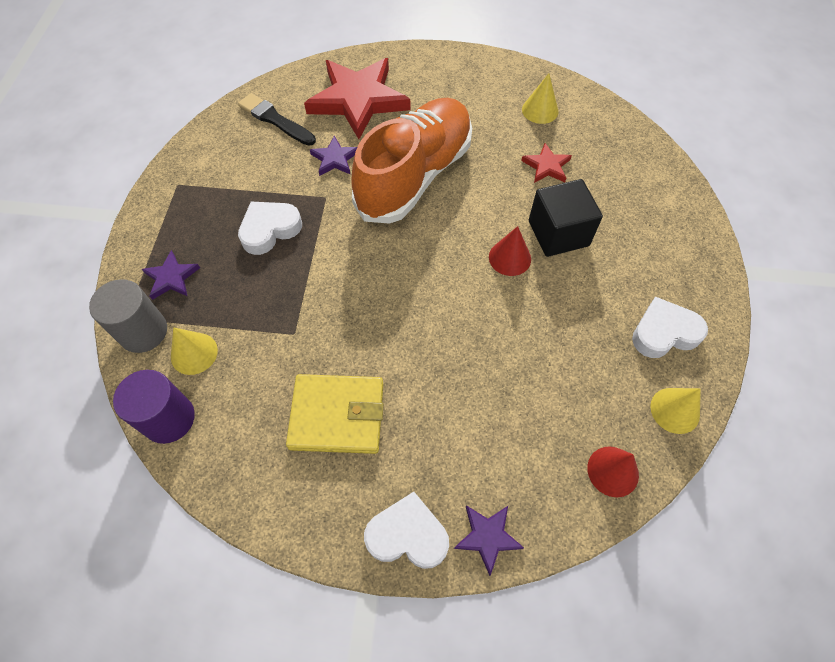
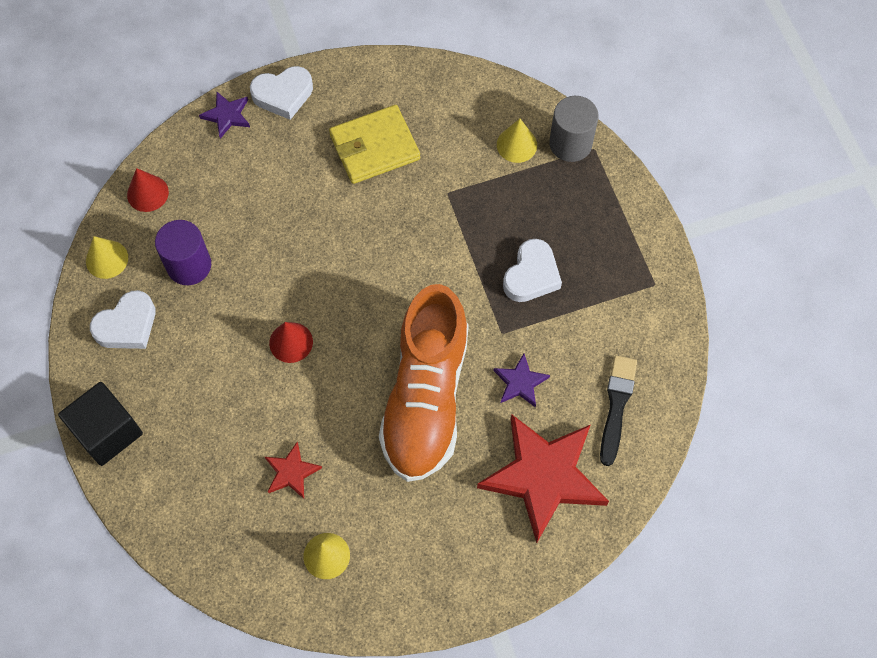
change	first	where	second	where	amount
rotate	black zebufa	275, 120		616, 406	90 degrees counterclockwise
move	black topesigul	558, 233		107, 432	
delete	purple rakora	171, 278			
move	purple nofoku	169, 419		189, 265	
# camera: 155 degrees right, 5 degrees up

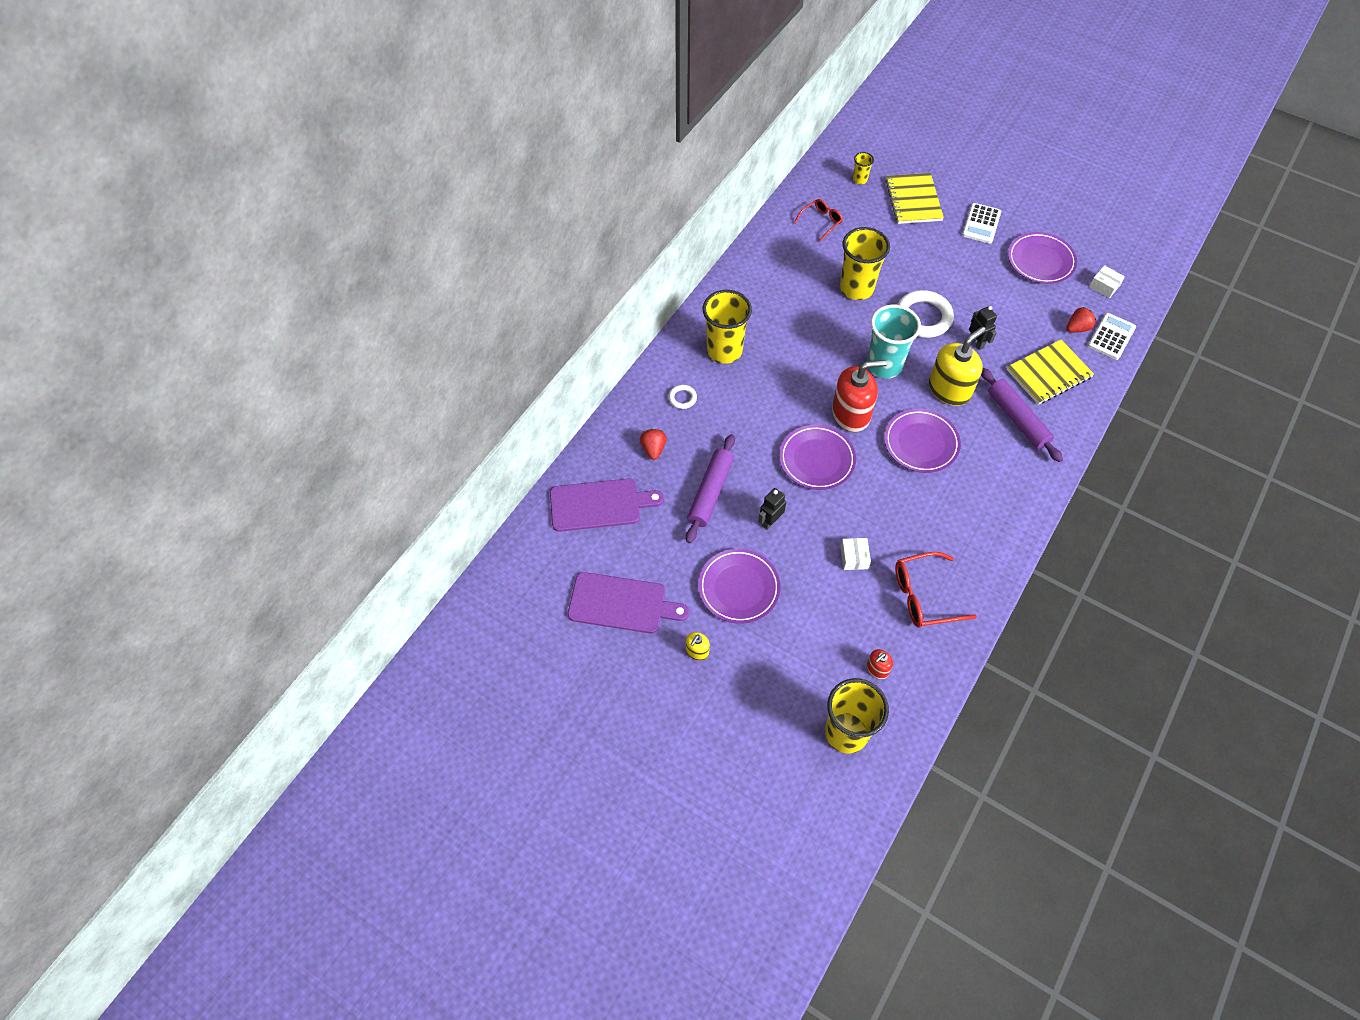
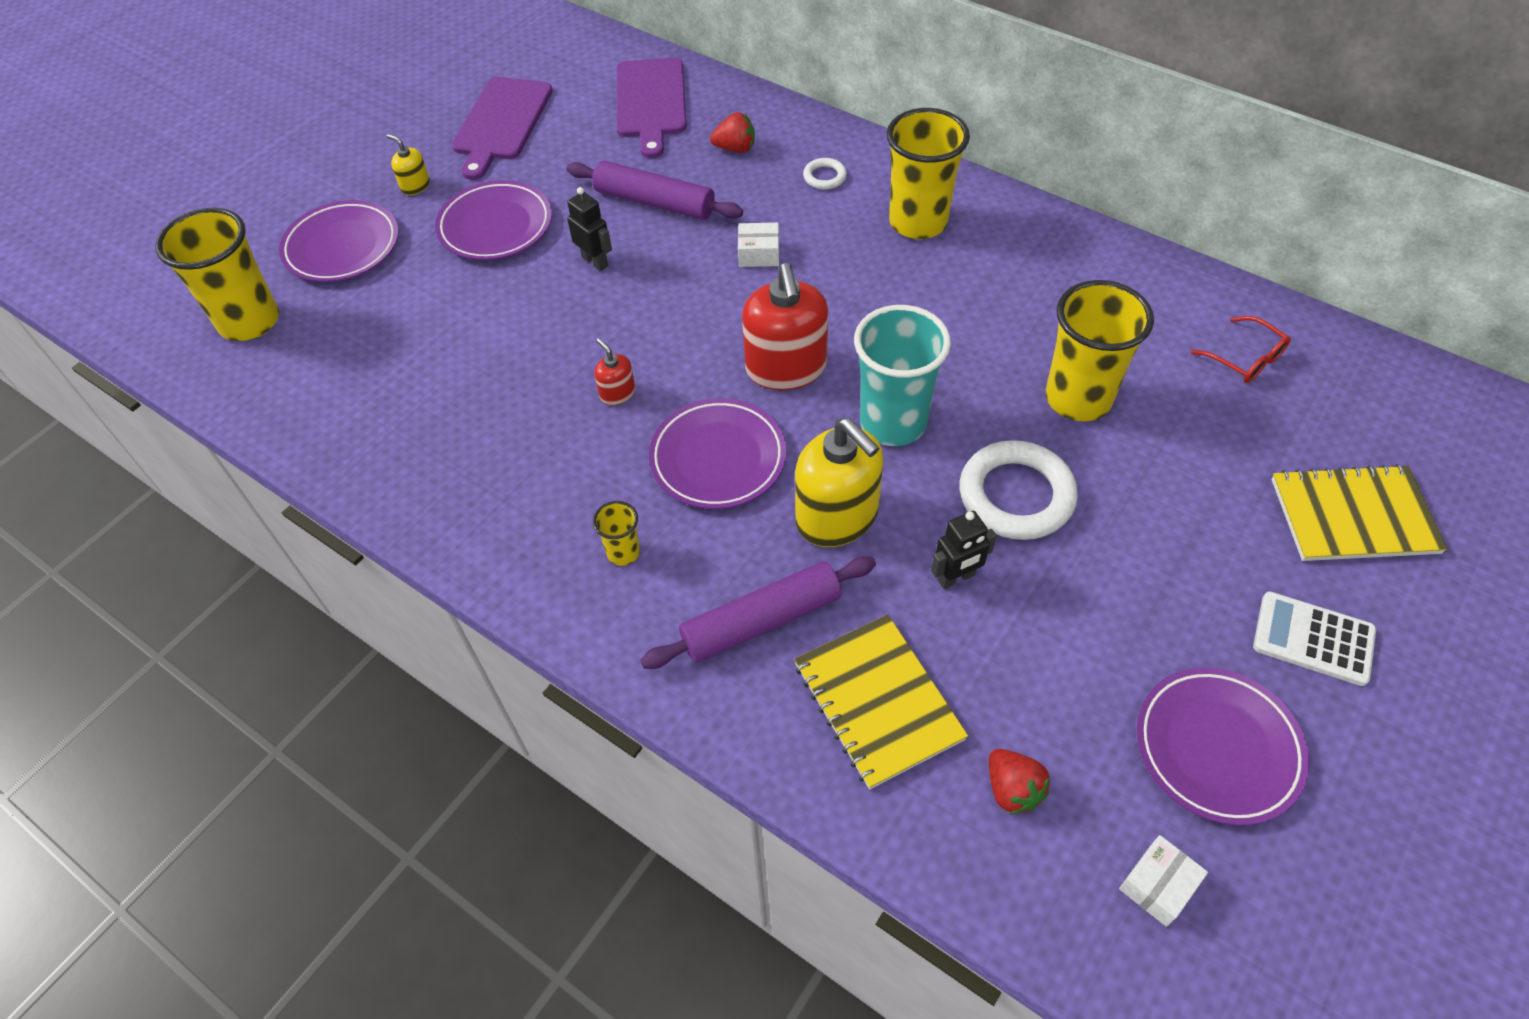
change	first	where	second	where	amount
move	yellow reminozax	860, 180		623, 552	
delete	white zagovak	1111, 337			
move	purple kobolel	816, 460		342, 247	
move	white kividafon	854, 557		759, 254	
delete	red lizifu	924, 596			
move	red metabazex	877, 669		617, 393	
# camera: 95 degrees right, 5 degrees down

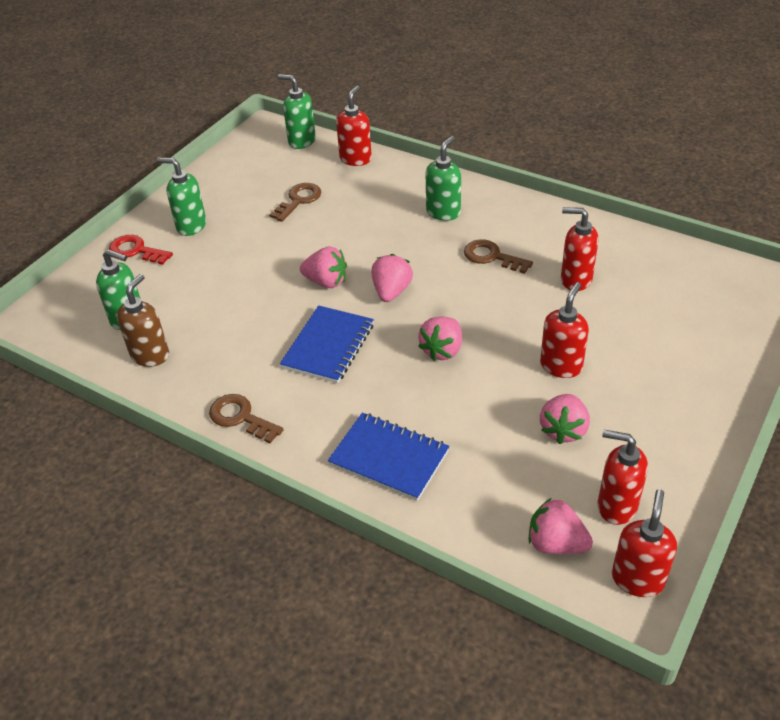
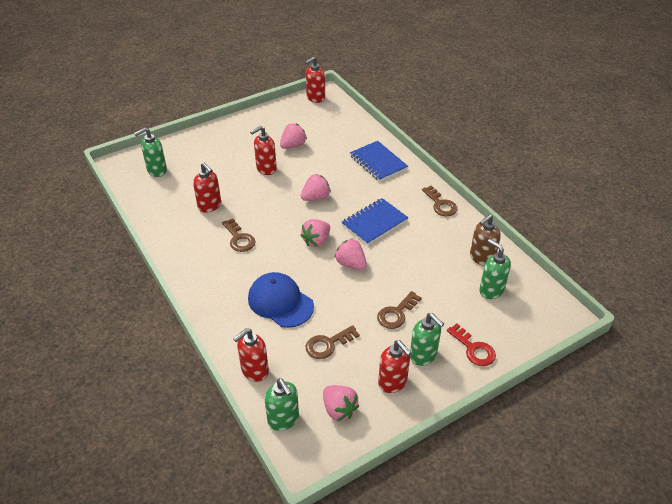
change	first	where	second	where	amount
move	green metabazex	443, 212		156, 170	
move	red metabazex	616, 506		393, 382	
move	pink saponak	556, 543		339, 409	
insert			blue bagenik	280, 302	
insert			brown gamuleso	396, 313	
# camera: 155 degrees left, 0 degrees up

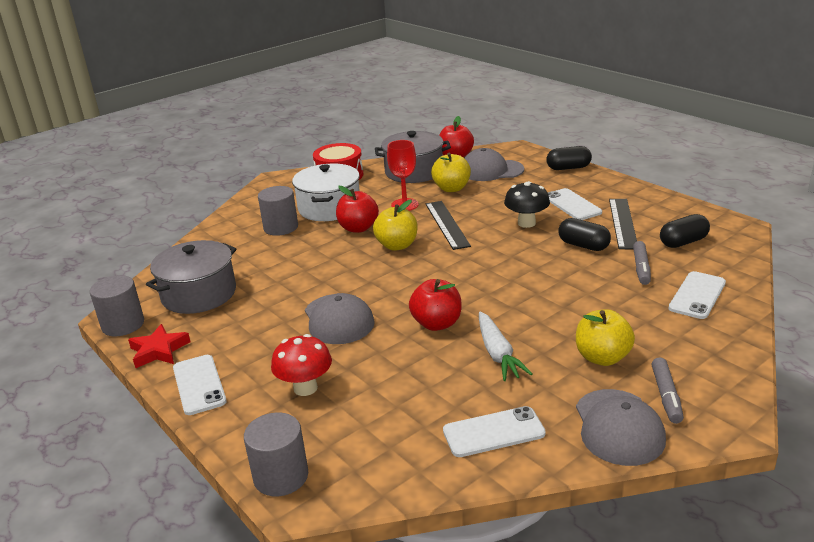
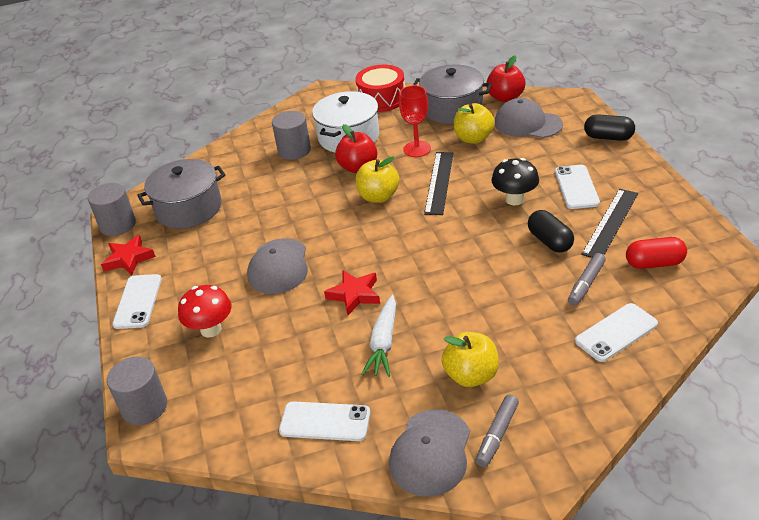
change	first	where	second	where	amount
recolor	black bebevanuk	683, 242	red bebevanuk	654, 263	
replace	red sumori	437, 324	red rakora	354, 295	
# camera: 25 degrees right, 10 degrees up

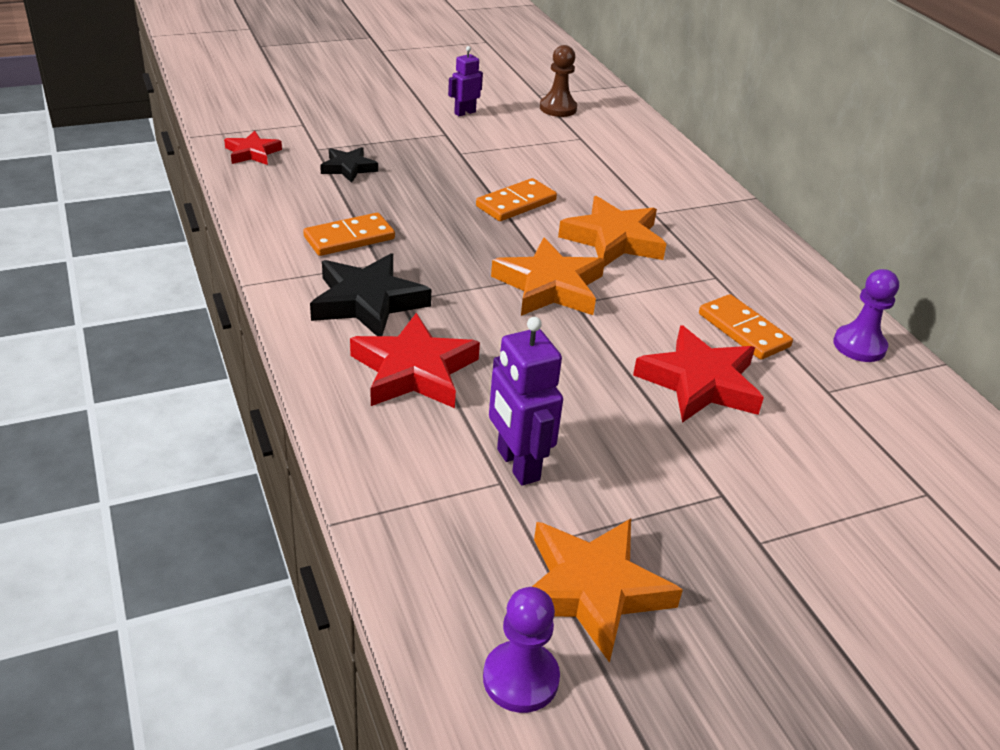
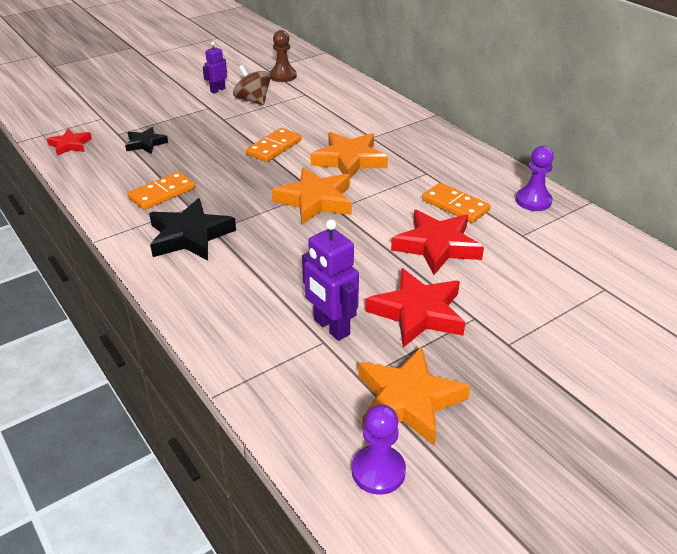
change	first	where	second	where	amount
move	red rakora	414, 371		418, 313	
insert			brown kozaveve	253, 100	
# camera: 10 degrees left, 0 degrees up

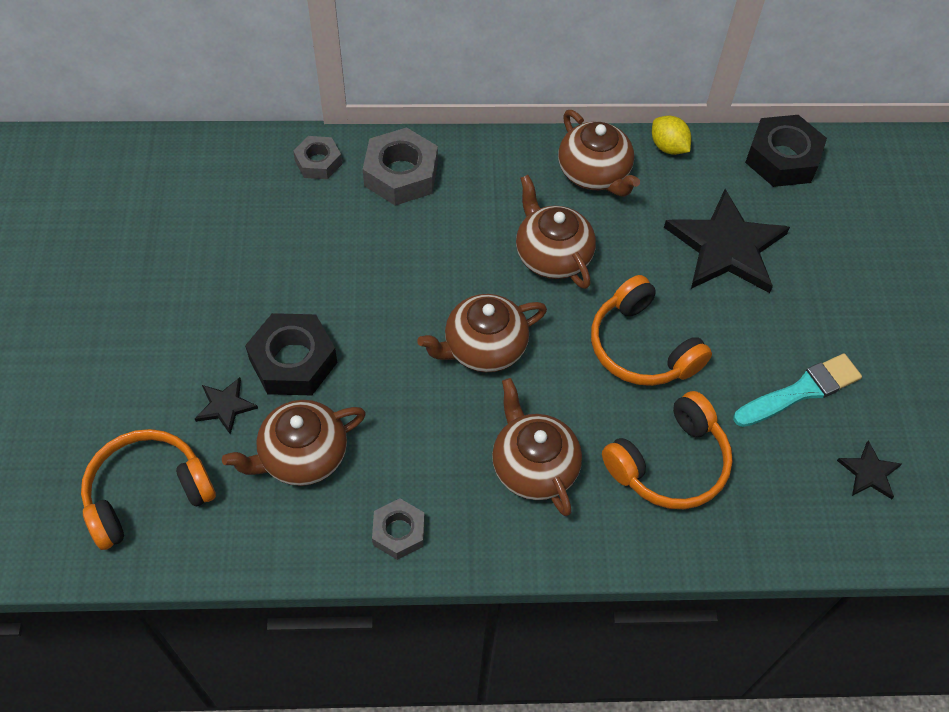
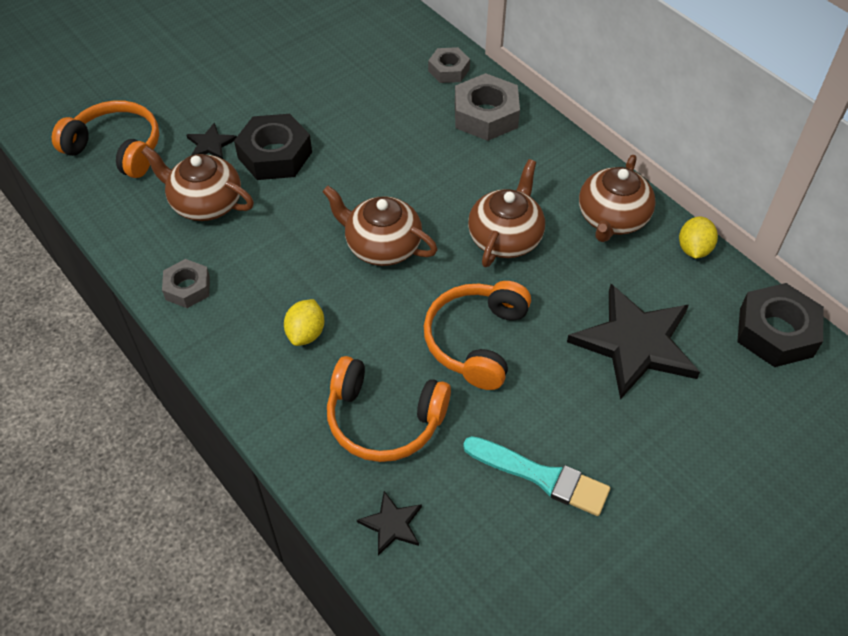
change	first	where	second	where	amount
replace	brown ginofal	533, 466	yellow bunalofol	306, 333	
move	black rakora	869, 472		391, 524	
# camera: 55 degrees right, 5 degrees down

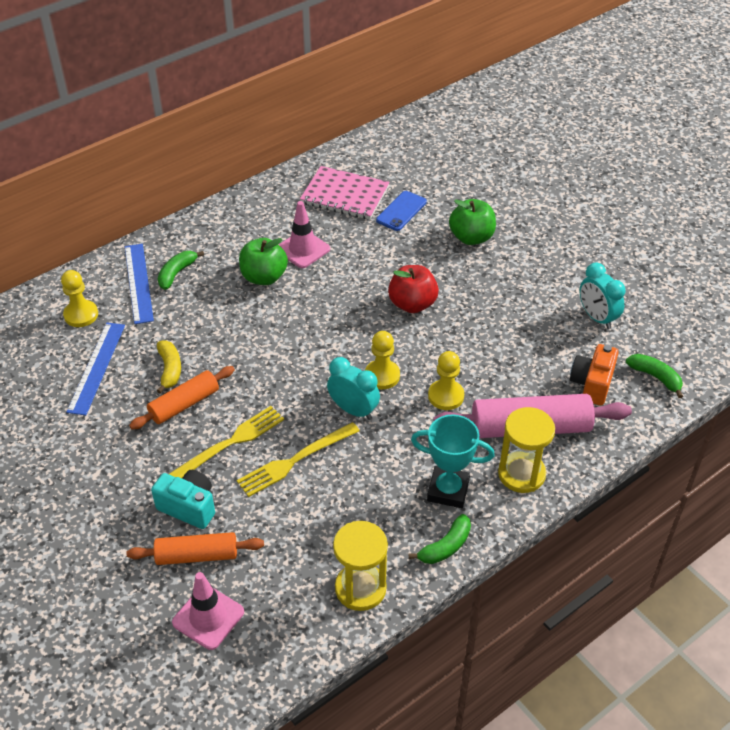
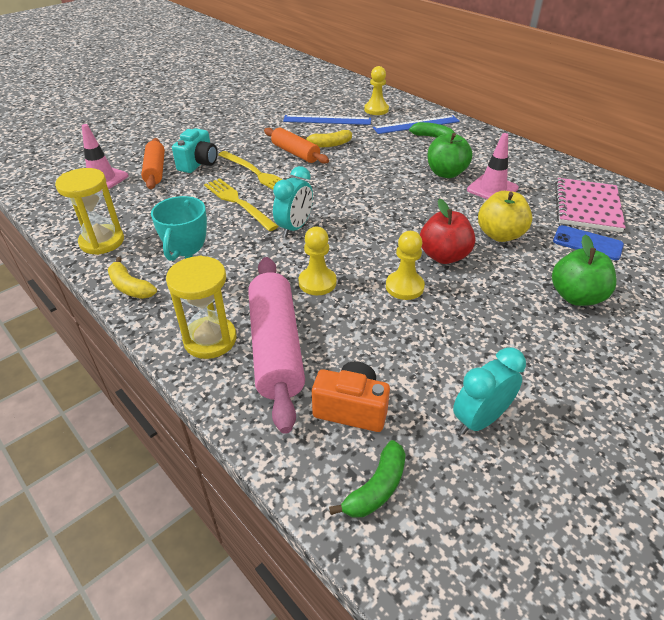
change	first	where	second	where	amount
move	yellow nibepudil	382, 376		404, 287	
recolor	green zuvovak	445, 547	yellow zuvovak	130, 287	
insert			yellow sumori	500, 235	
# camera: 85 degrees right, 5 degrees down

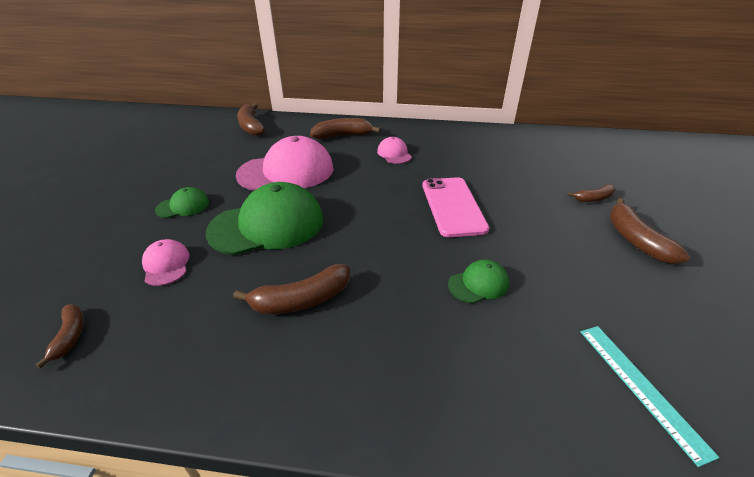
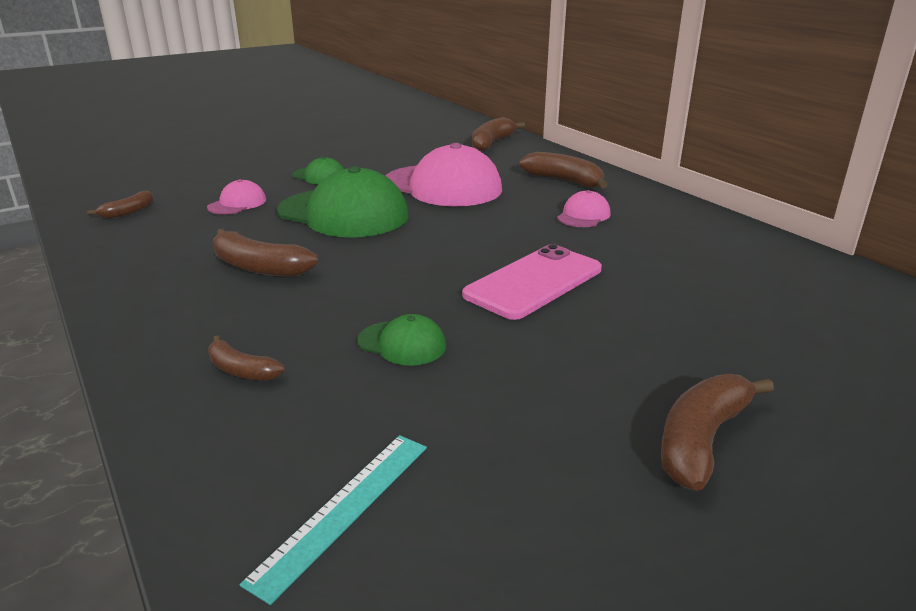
change	first	where	second	where	amount
move	brown zuvovak	593, 198		241, 370	
# camera: 50 degrees right, 10 degrees down

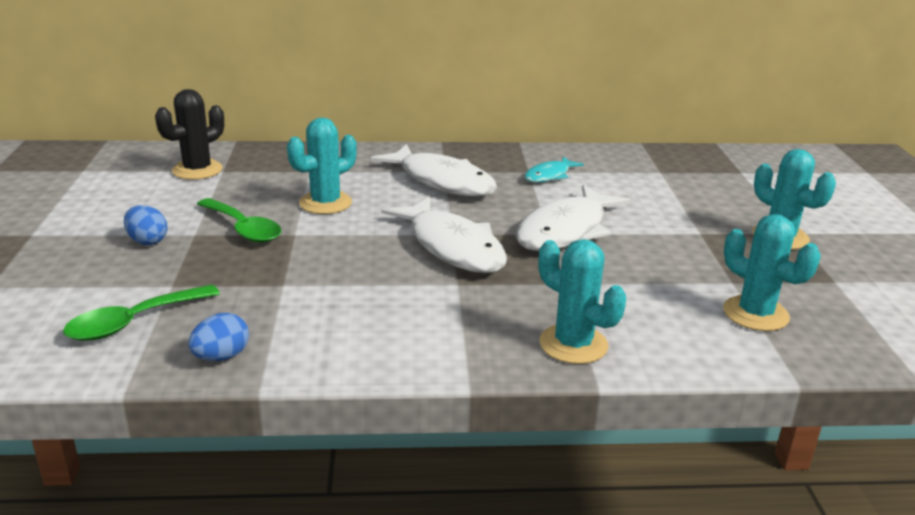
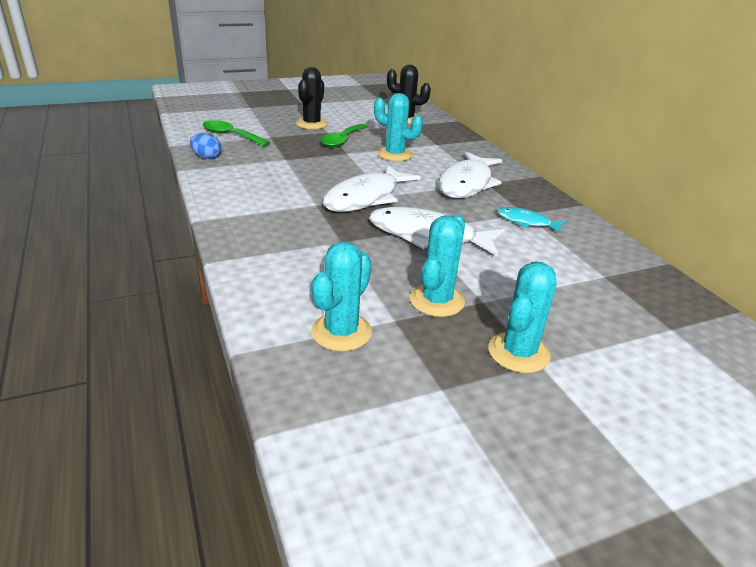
change	first	where	second	where	amount
replace	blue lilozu	147, 241	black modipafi	312, 124	
move	turquoise modipafi	573, 344		436, 300	
# camera: 70 degrees right, 5 degrees up

